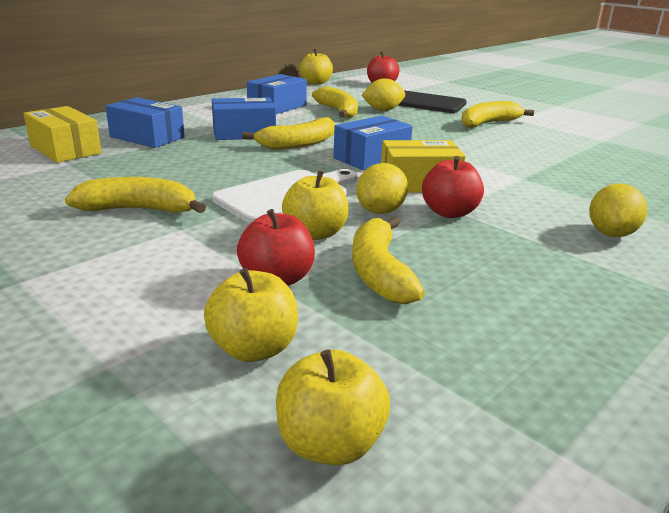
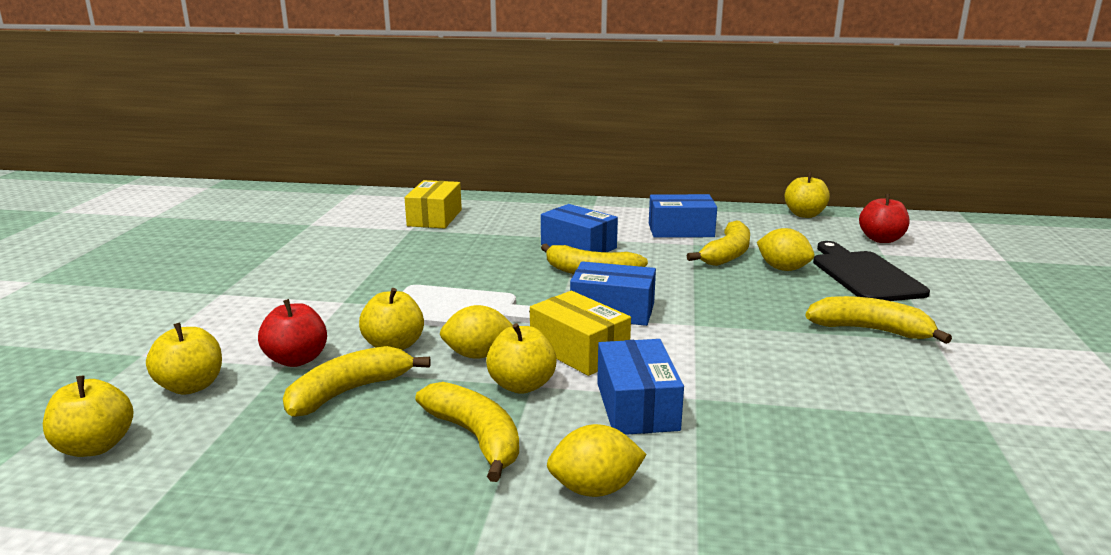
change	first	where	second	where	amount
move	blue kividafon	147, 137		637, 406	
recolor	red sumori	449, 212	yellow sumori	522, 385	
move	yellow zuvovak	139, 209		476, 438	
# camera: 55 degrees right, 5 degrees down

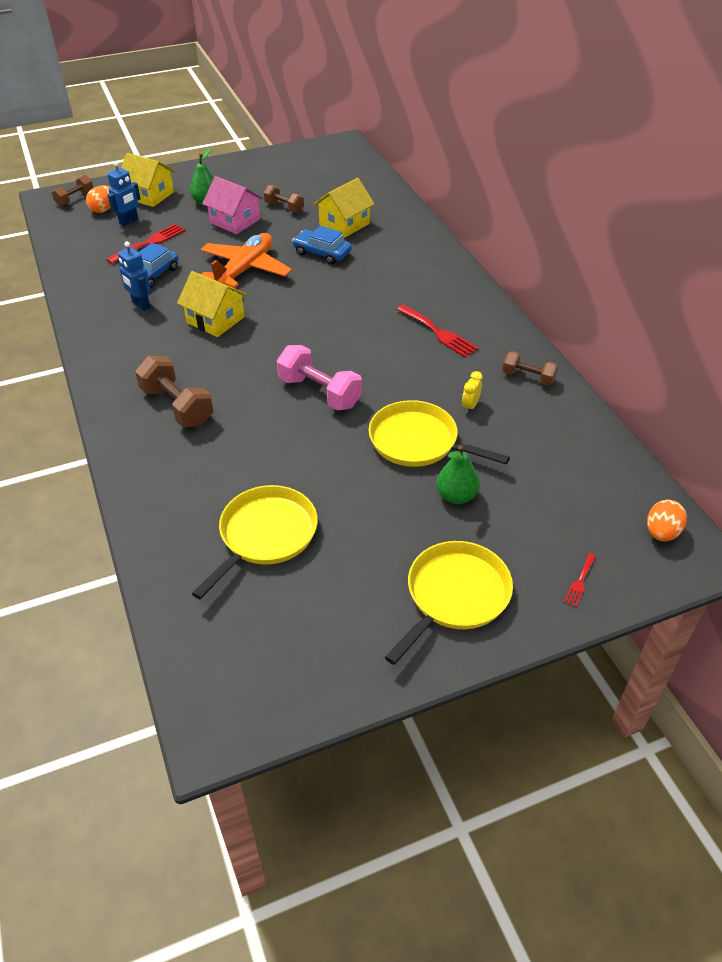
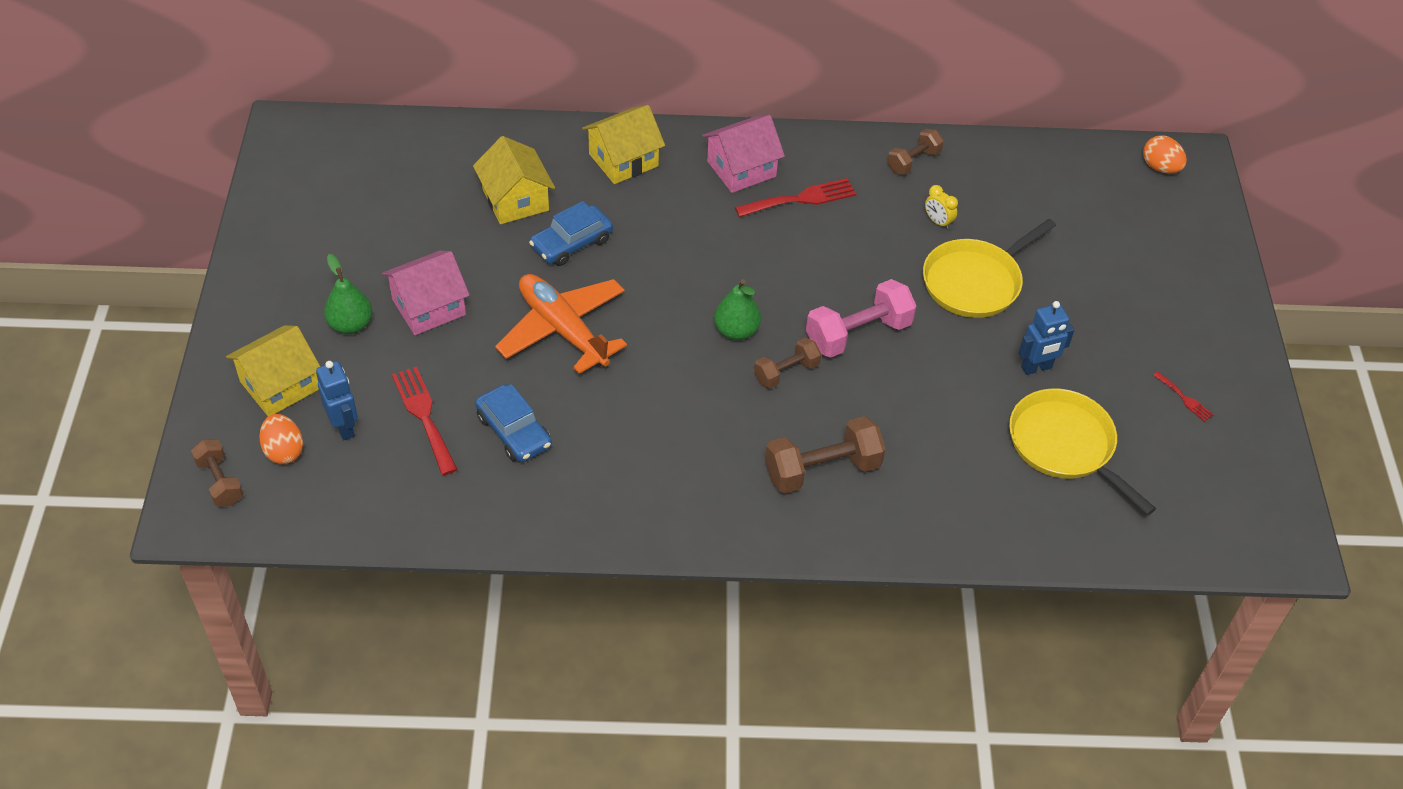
change	first	where	second	where	amount
move	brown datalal	284, 207		786, 372	
move	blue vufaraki	140, 305		1036, 368	
move	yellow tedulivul	215, 320		623, 160	
move	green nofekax	456, 496		736, 331	
delete	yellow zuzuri	454, 595			
move	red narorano	580, 582		1184, 398	
insert			pink tedulivul	741, 169	
# camera: 70 degrees left, 5 degrees up

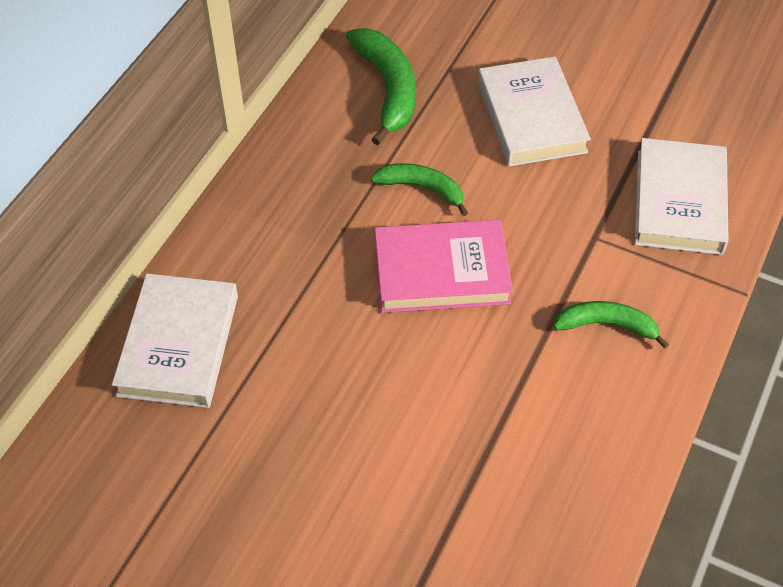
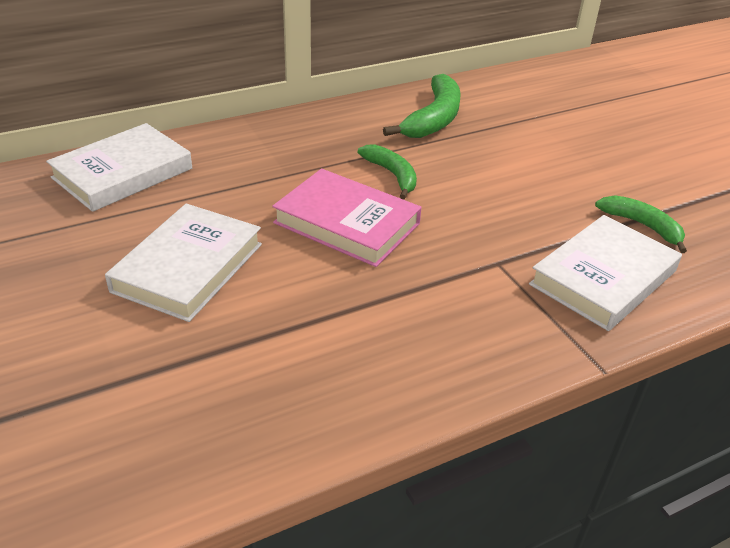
change	first	where	second	where	amount
move	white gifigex	531, 117		188, 267	
move	green zuvovak	607, 325		642, 226	
# camera: 35 degrees right, 15 degrees down

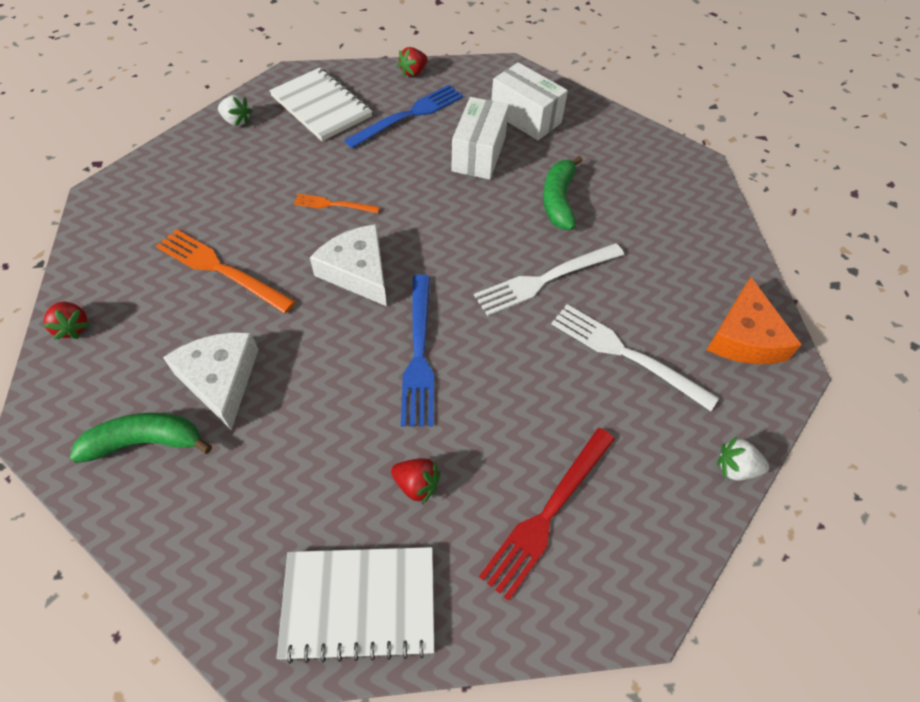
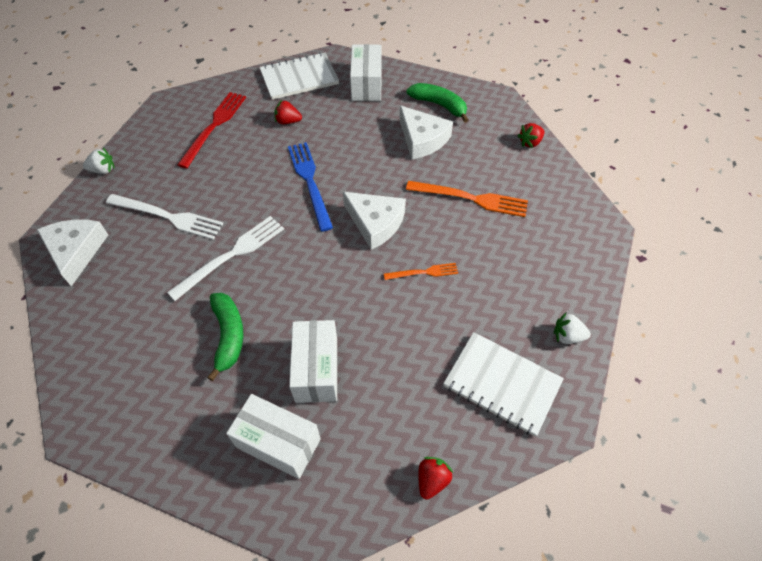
change	first	where	second	where	amount
delete	blue narorano	409, 115			
recolor	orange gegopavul	745, 337	white gegopavul	76, 251	
rotate	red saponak	73, 327		530, 142	75 degrees counterclockwise
rotate	green zuvovak	146, 442		439, 105	120 degrees counterclockwise
insert			white kividafon	366, 85	
# camera: 165 degrees right, 0 degrees up

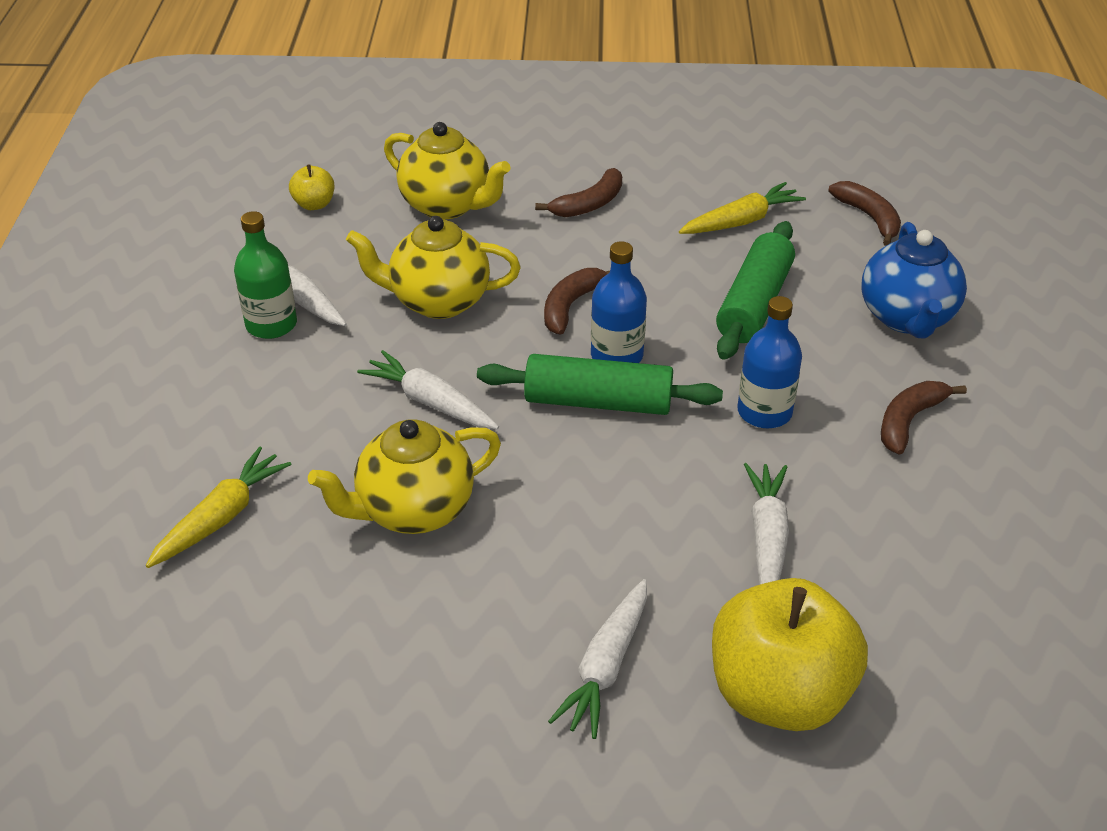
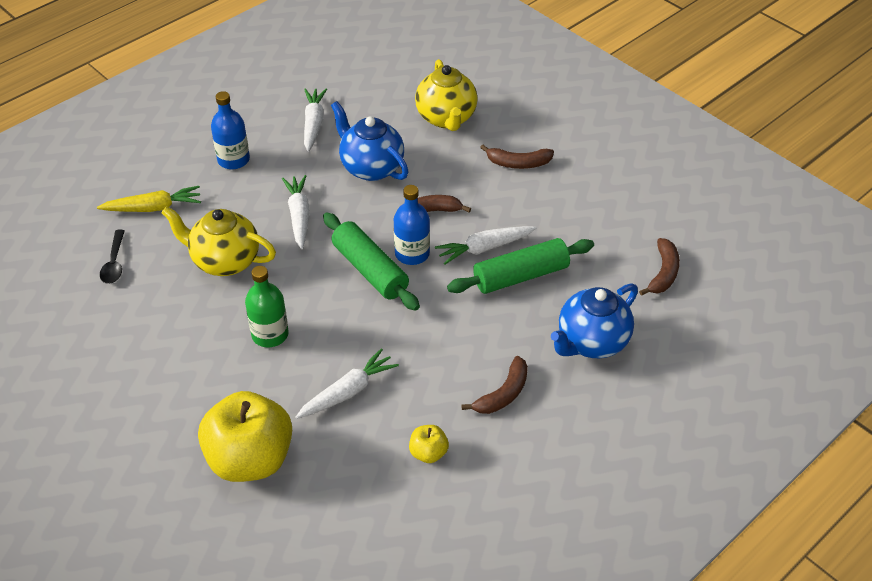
change	first	where	second	where	amount
move	yellow sumori	314, 204		428, 453	
delete	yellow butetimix	741, 221			
move	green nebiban	271, 324		270, 334	
recolor	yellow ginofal	437, 301	blue ginofal	371, 167	
move	blue nebiban	764, 412		233, 160	
rotate	brown zuvovak	909, 421		503, 394	135 degrees clockwise
move	white butetimix	606, 667		484, 248	
insert			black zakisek	114, 263	
# camera: 45 degrees right, 5 degrees up

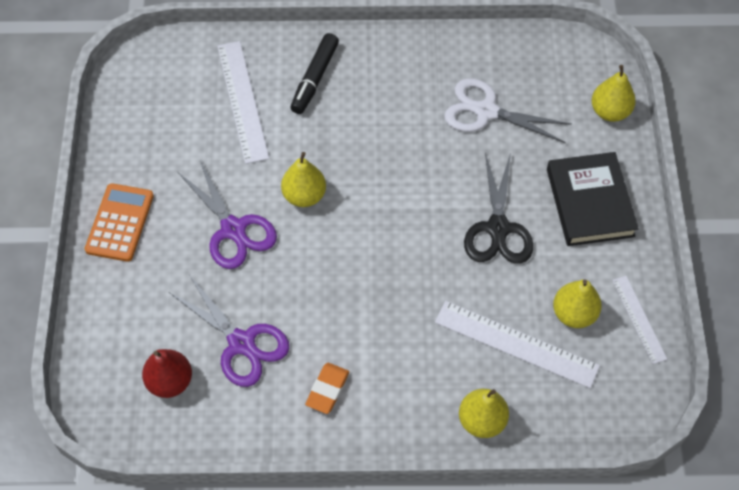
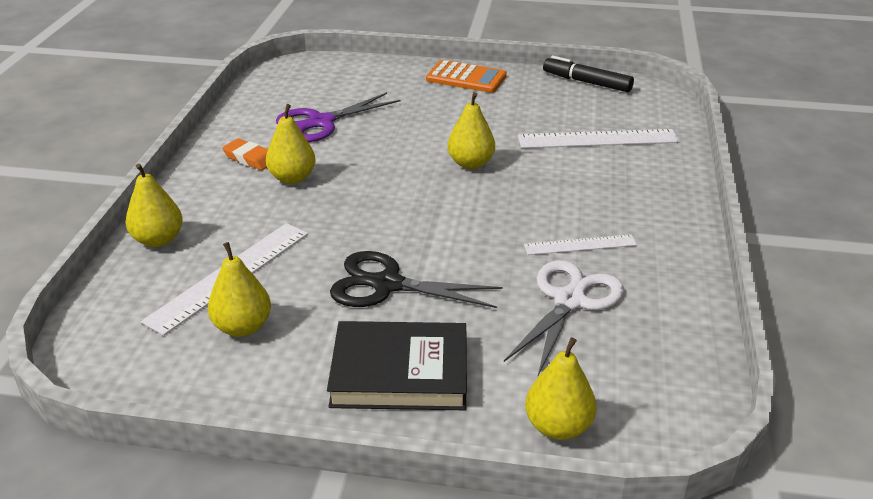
change	first	where	second	where	amount
move	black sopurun	314, 78		586, 82	
delete	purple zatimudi	233, 229			
move	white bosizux	639, 319		580, 245	
delete	red nofekax	170, 381			
insert			yellow nofekax	292, 178	
# camera: 100 degrees right, 25 degrees down

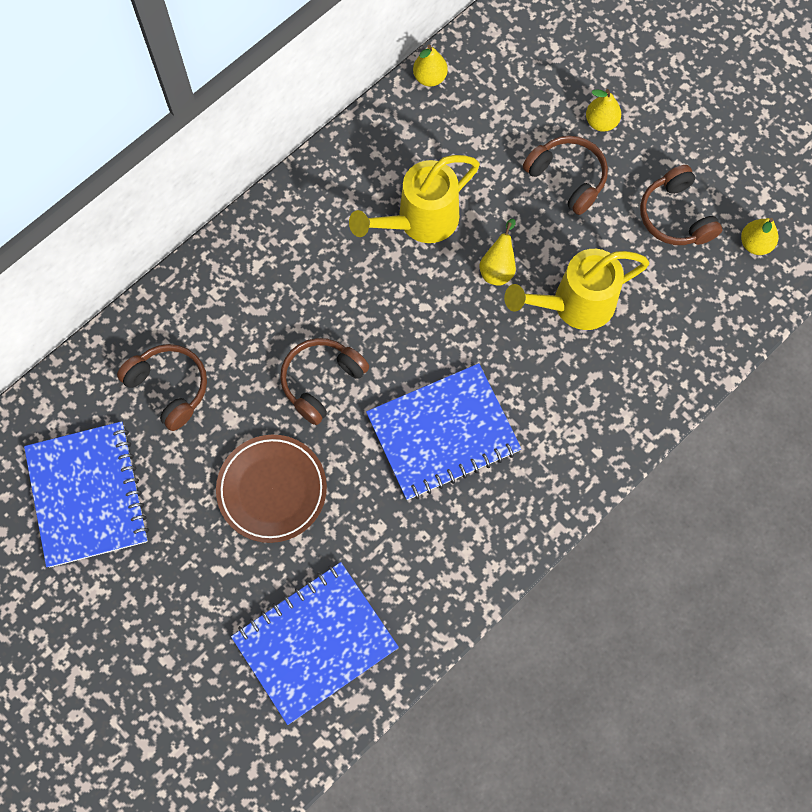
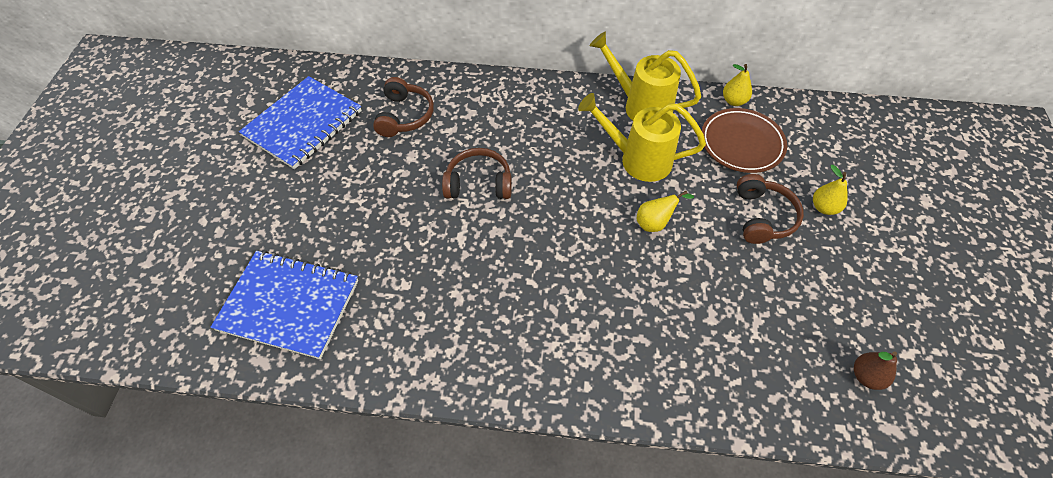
change	first	where	second	where	amount
delete	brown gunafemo	676, 216			
recolor	yellow nofekax	755, 244	brown nofekax	866, 376	
move	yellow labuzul	574, 305		641, 106	
delete	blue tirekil	443, 433			
move	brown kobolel	272, 490		741, 144	
# camera: 50 degrees right, 15 degrees down

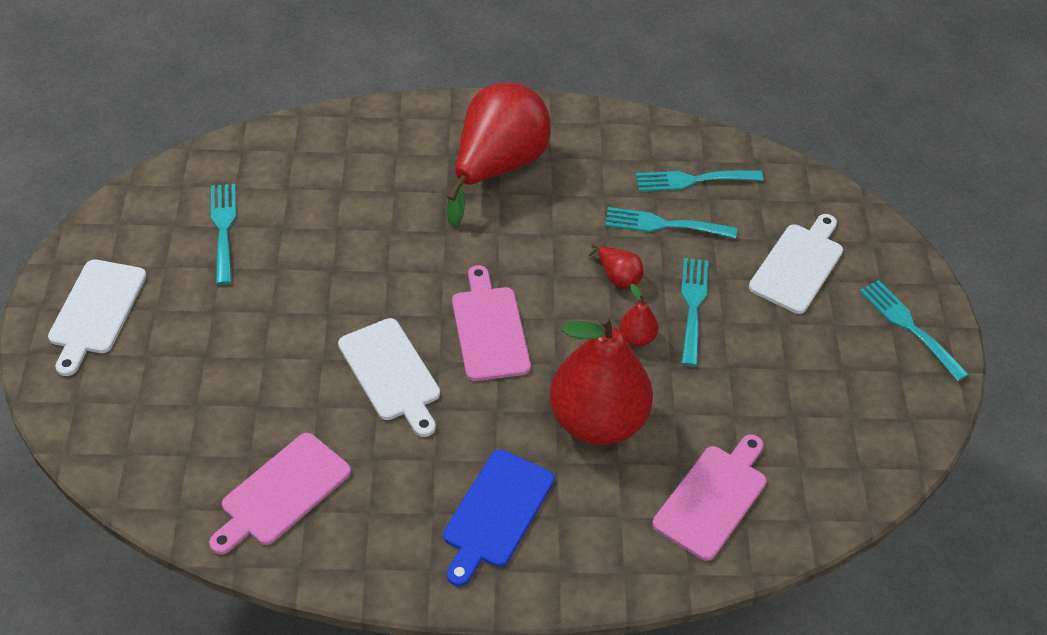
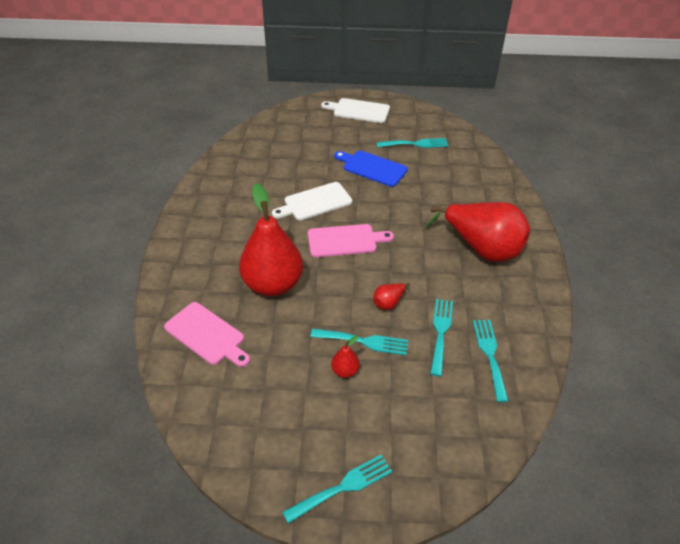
change	first	where	second	where	amount
delete	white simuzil	798, 265			
move	red nofekax	637, 338		345, 371	
delete	pink simuzil	281, 493			
move	blue simuzil	496, 513		372, 168	
# camera: 95 degrees right, 5 degrees down

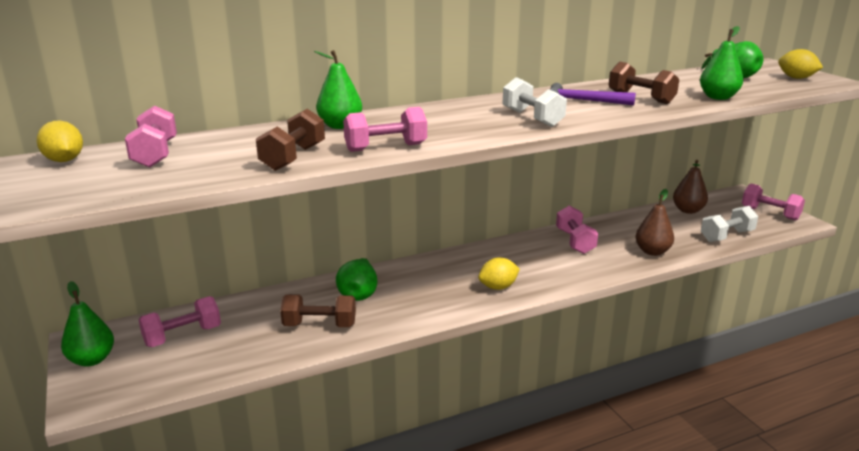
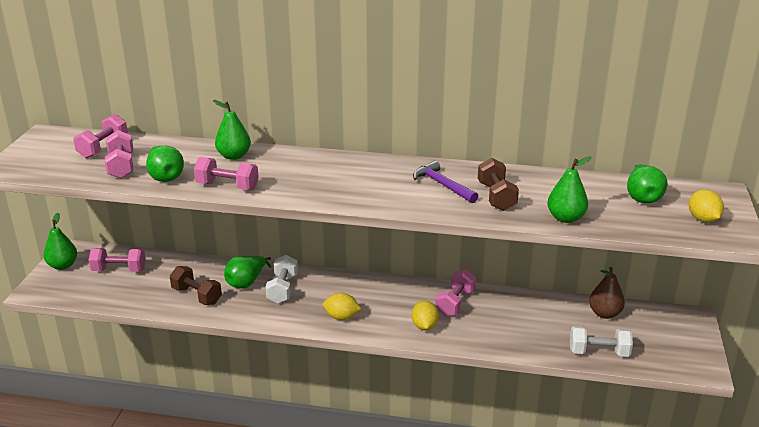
change	first	where	second	where	amount
move	white datalal	532, 118		282, 289	
replace	brown datalal	293, 157	green nofekax	165, 176	
move	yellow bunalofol	64, 160		424, 326	
move	pink datalal	770, 213		121, 166	
delete	brown nofekax	652, 251			
# camera: 35 degrees right, 5 degrees up

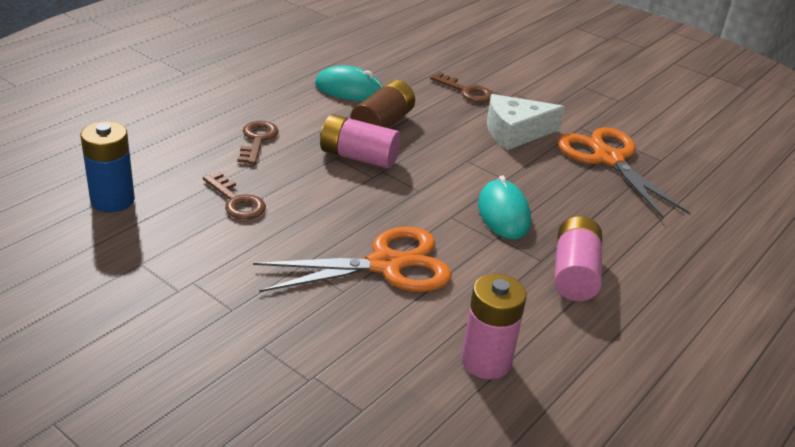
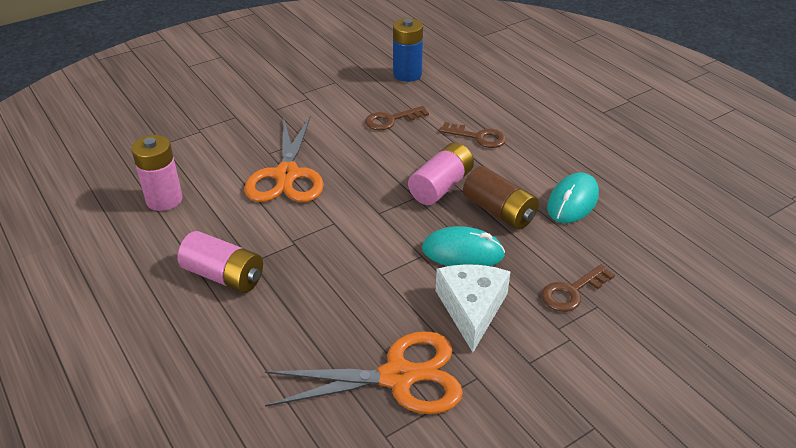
change	first	where	second	where	amount
move	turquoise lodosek	503, 214		462, 252	
# camera: 110 degrees right, 5 degrees up

